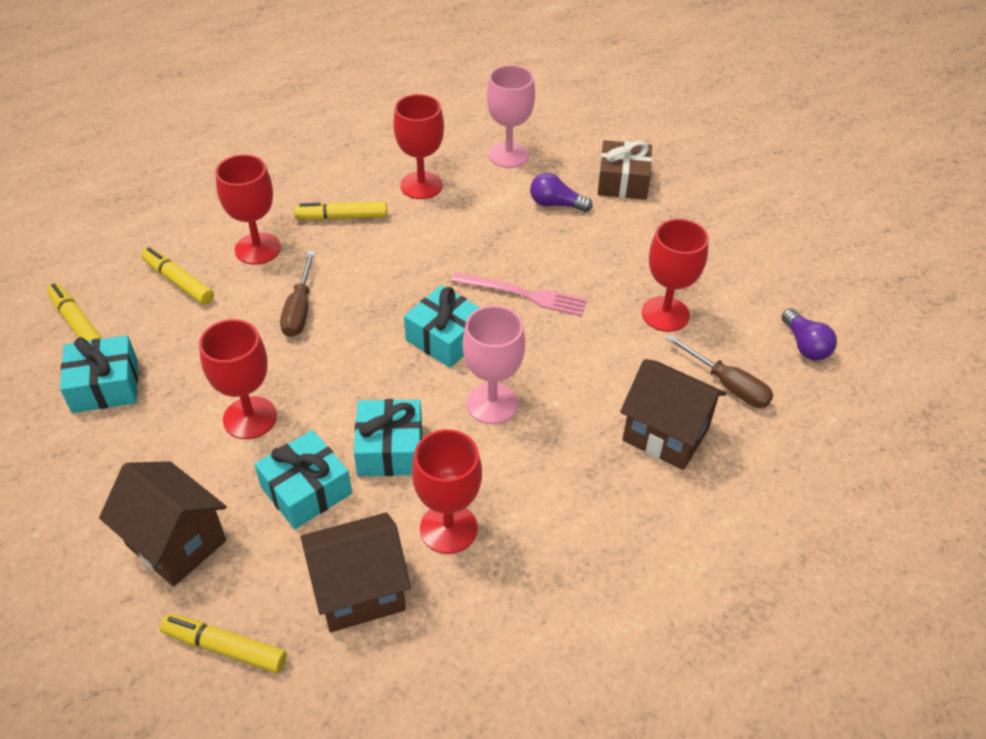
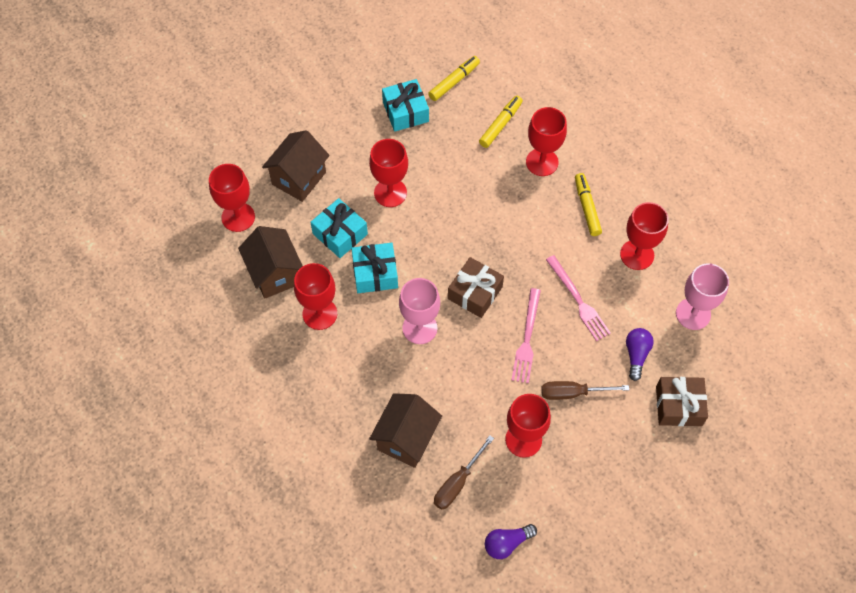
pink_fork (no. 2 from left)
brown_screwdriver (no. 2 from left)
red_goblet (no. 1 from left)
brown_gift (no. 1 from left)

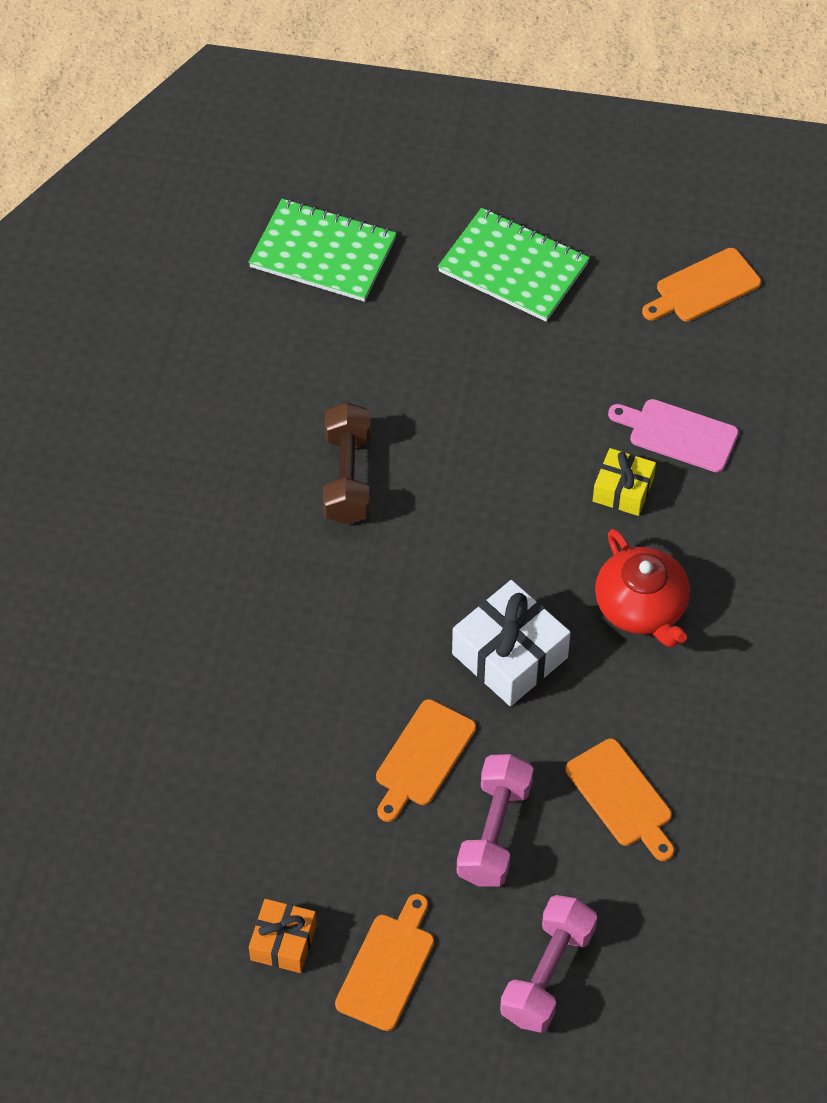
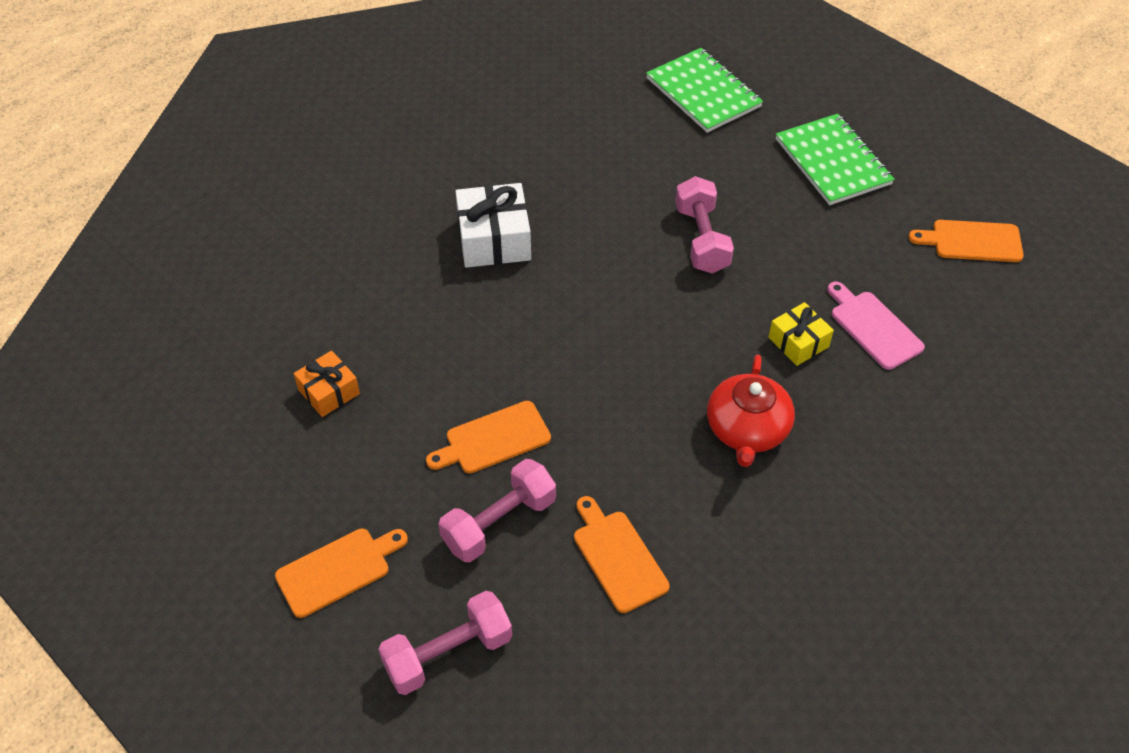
brown_dumbbell
pink_dumbbell (no. 3 from left)
orange_gift
white_gift
orange_cutting_board (no. 3 from left)

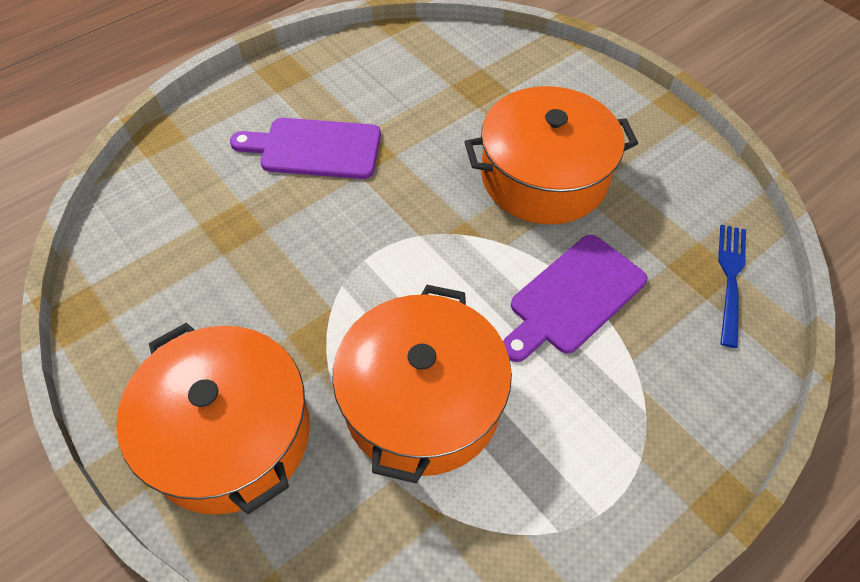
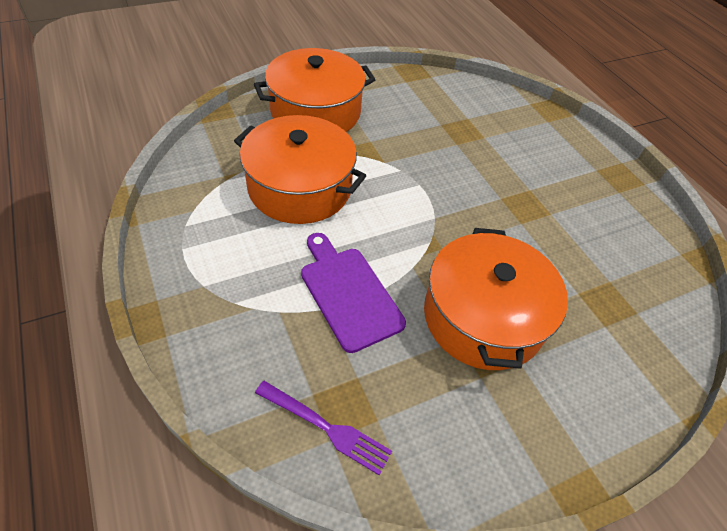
purple_cutting_board (no. 1 from left in the first image)
purple_fork

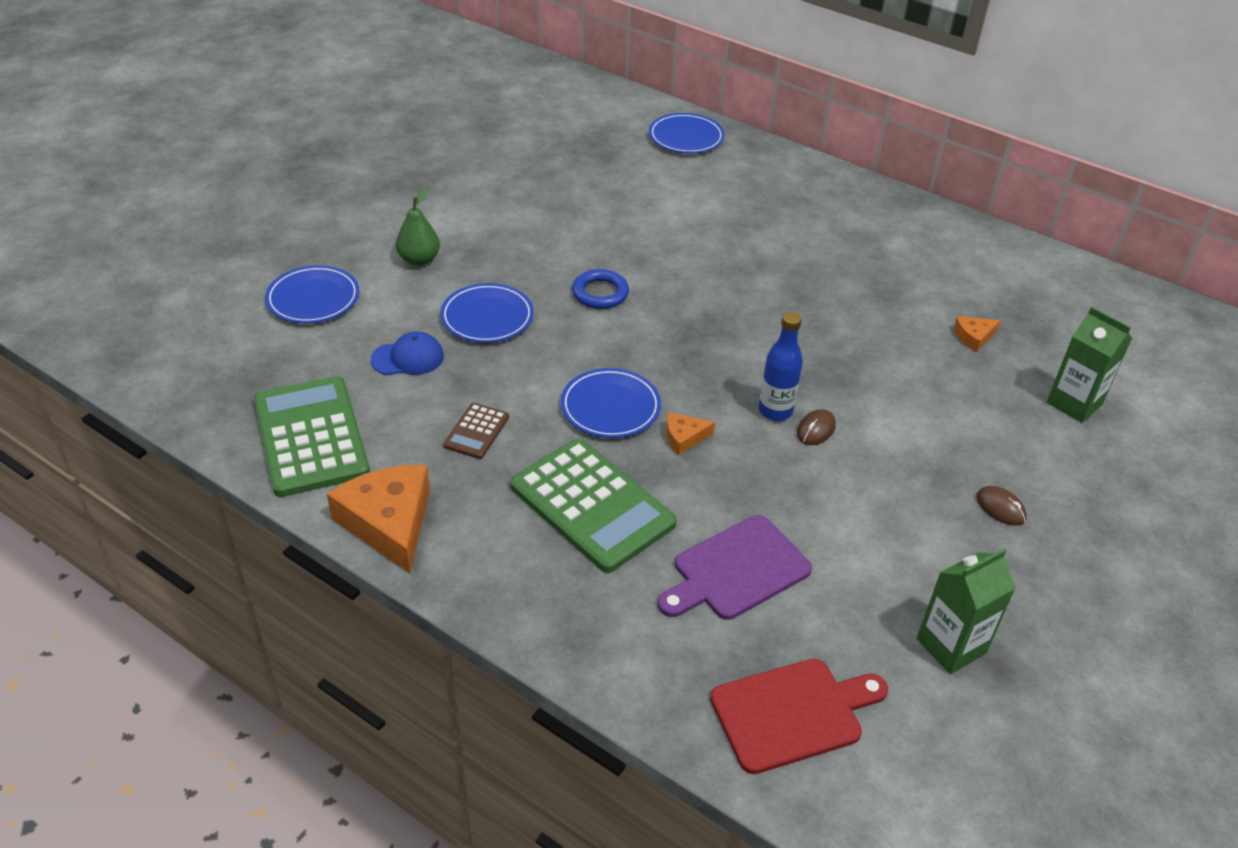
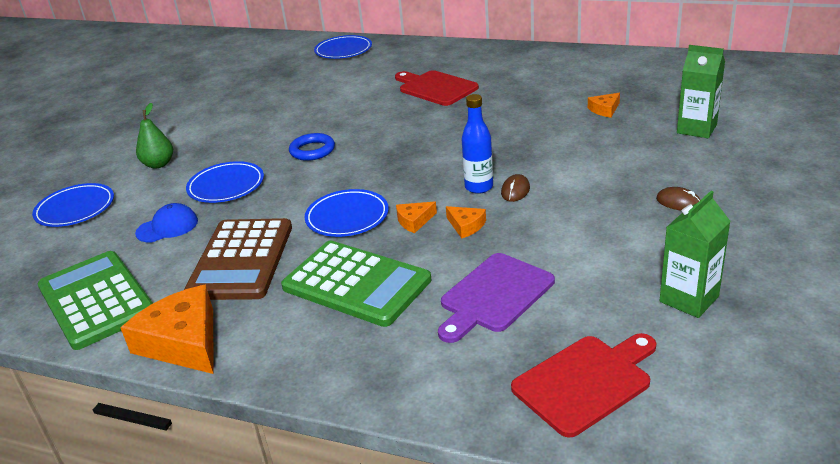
red_cutting_board (no. 1 from left)
orange_cheese (no. 3 from left)
brown_calculator

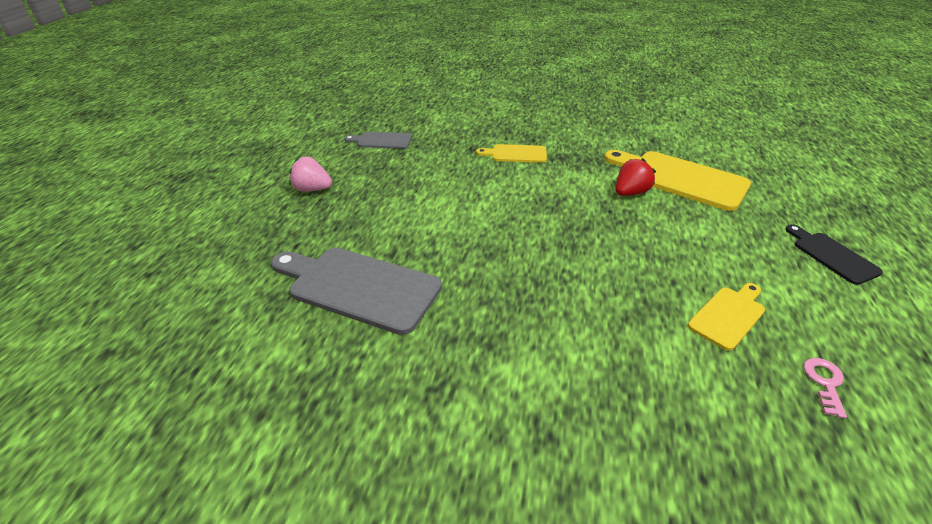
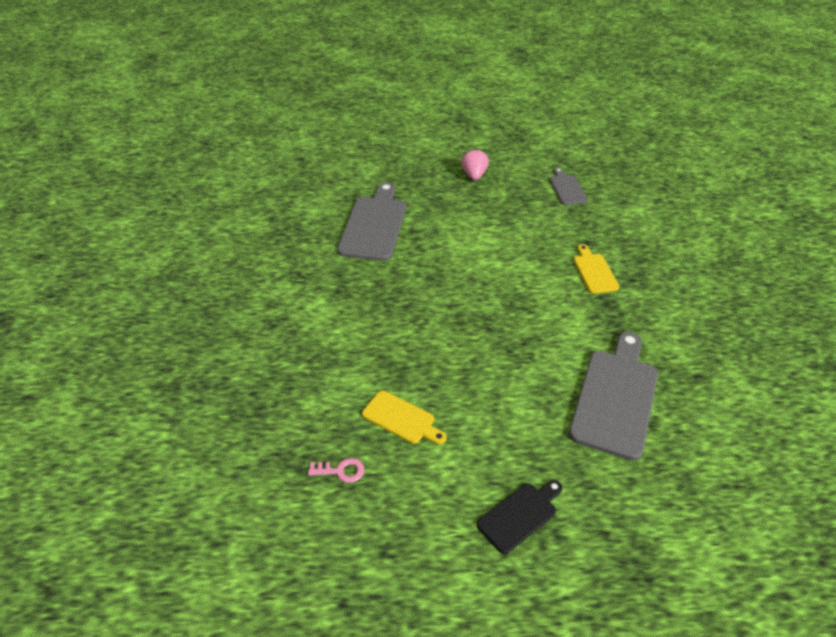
red_strawberry
grey_cutting_board (no. 3 from left)

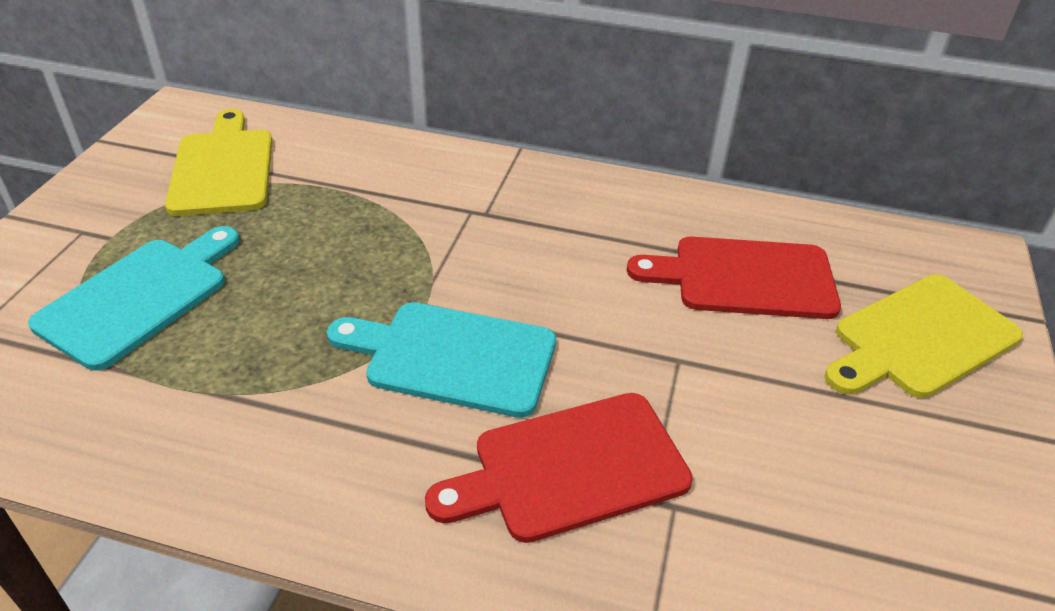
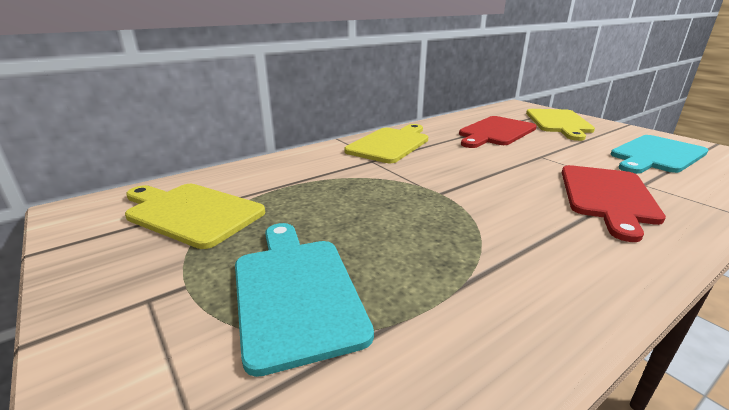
yellow_cutting_board (no. 2 from left)
turquoise_cutting_board (no. 2 from left)

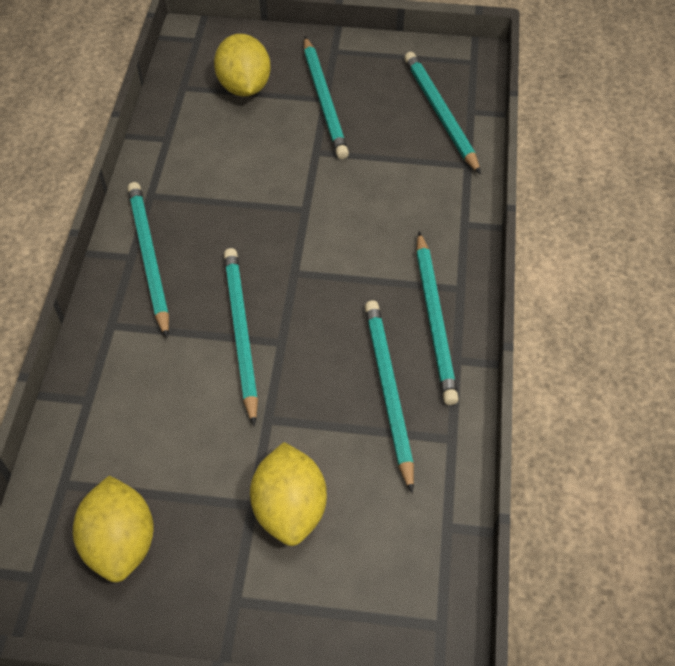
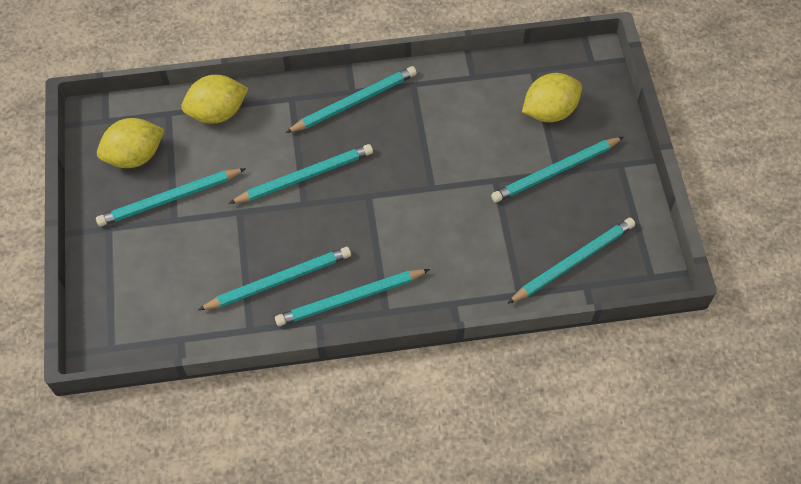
turquoise_pencil (no. 1 from left)
yellow_lemon (no. 2 from left)

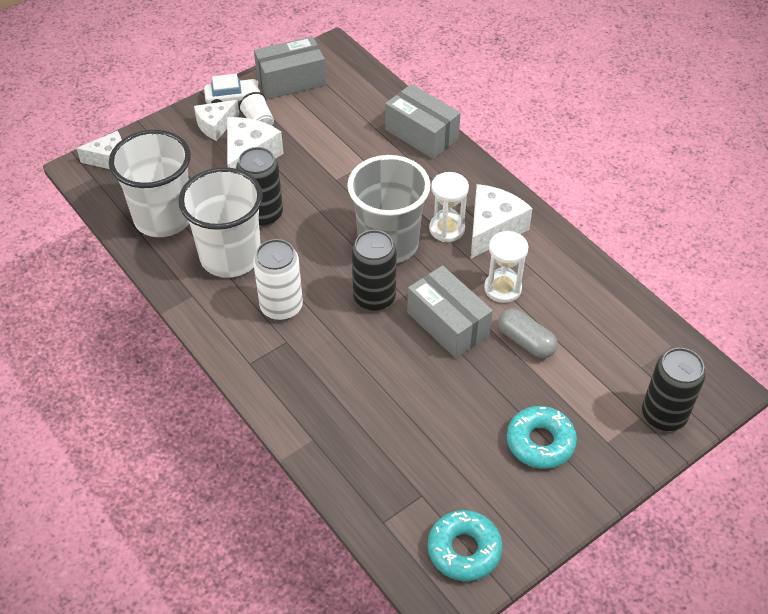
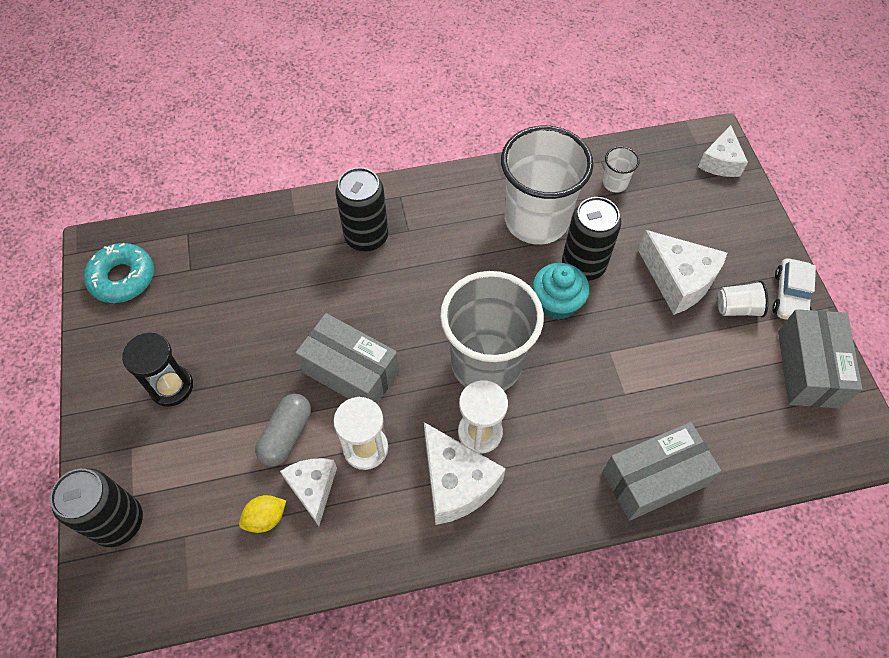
white_can
yellow_lemon
turquoise_cupcake
white_cheese (no. 1 from left)
black_can (no. 2 from left)
black_hourglass
grey_box (no. 1 from left)
grey_capsule
white_cup (no. 2 from left)

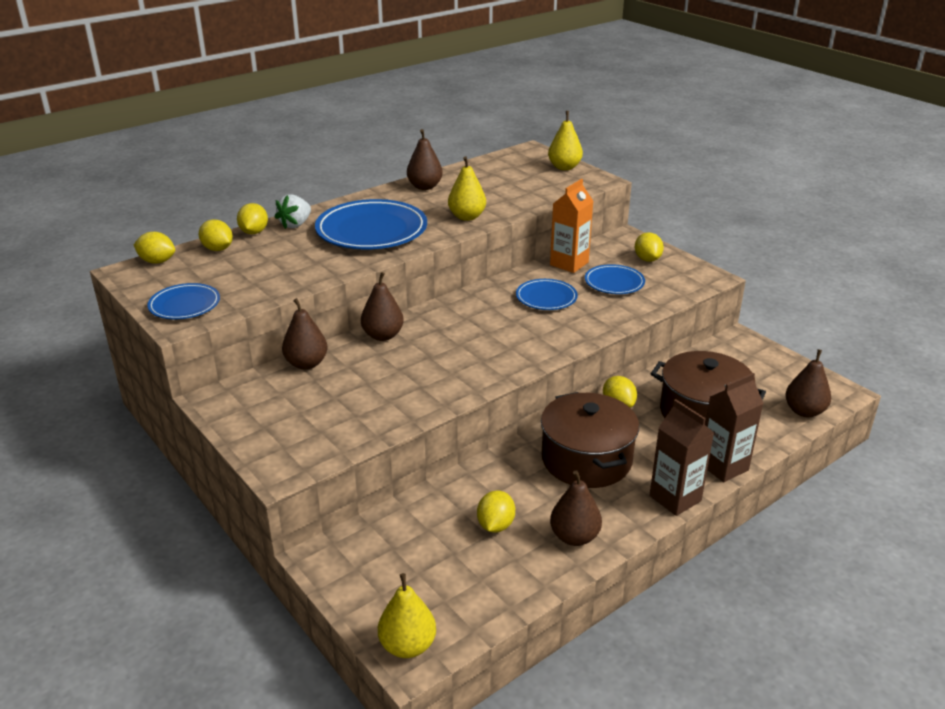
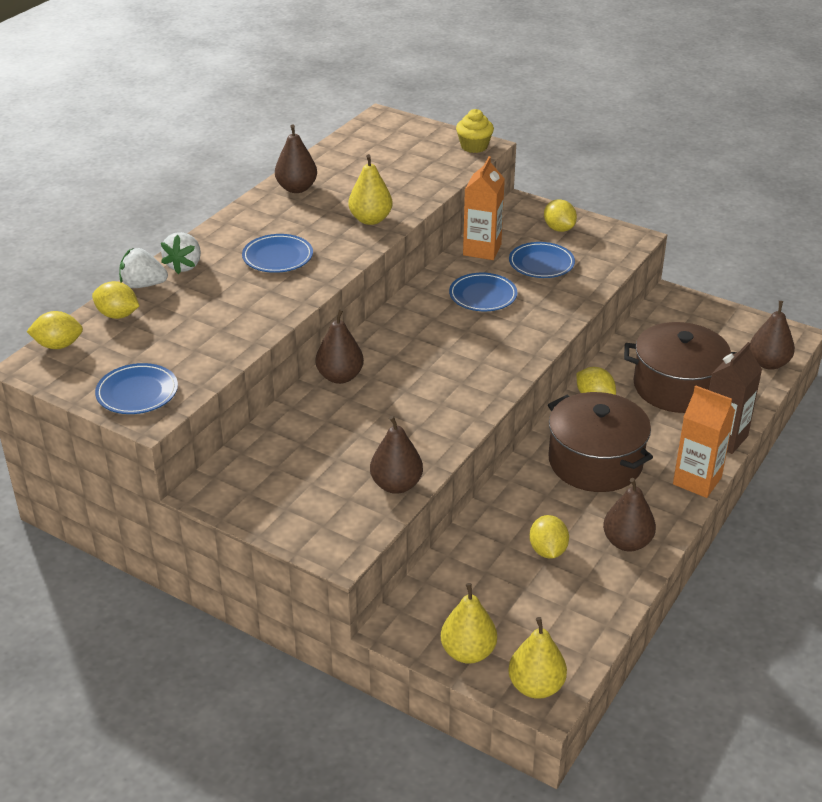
yellow_cupcake
brown_pear (no. 3 from left)
yellow_pear (no. 2 from left)
white_strawberry (no. 1 from left)
orange_carton (no. 2 from left)
blue_plate (no. 2 from left)

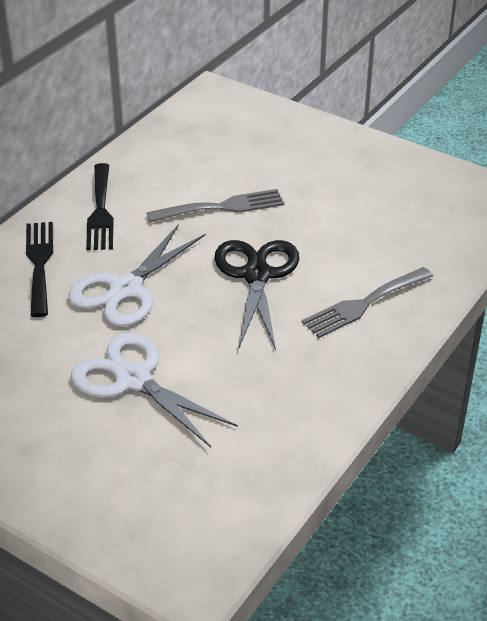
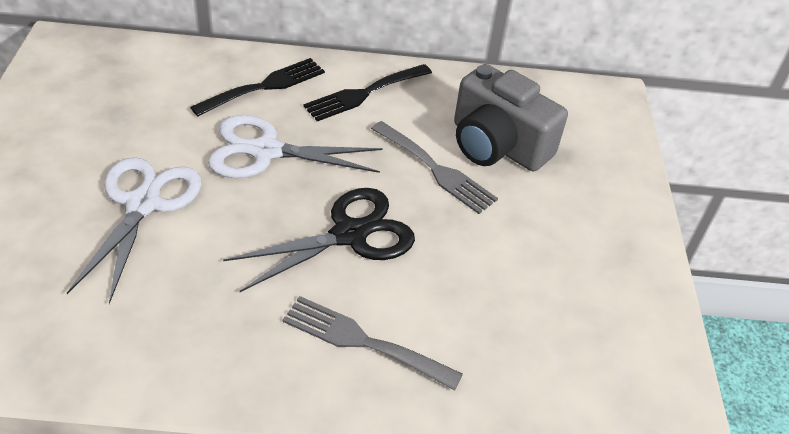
grey_camera

